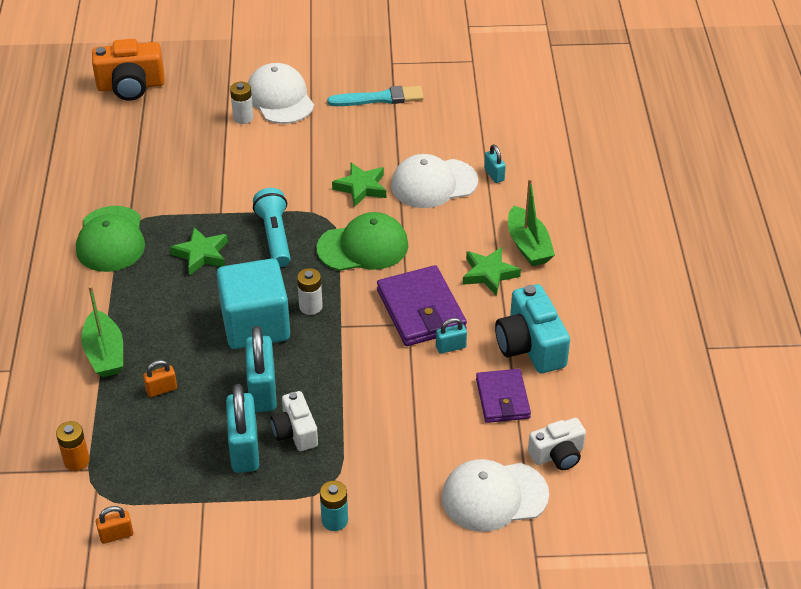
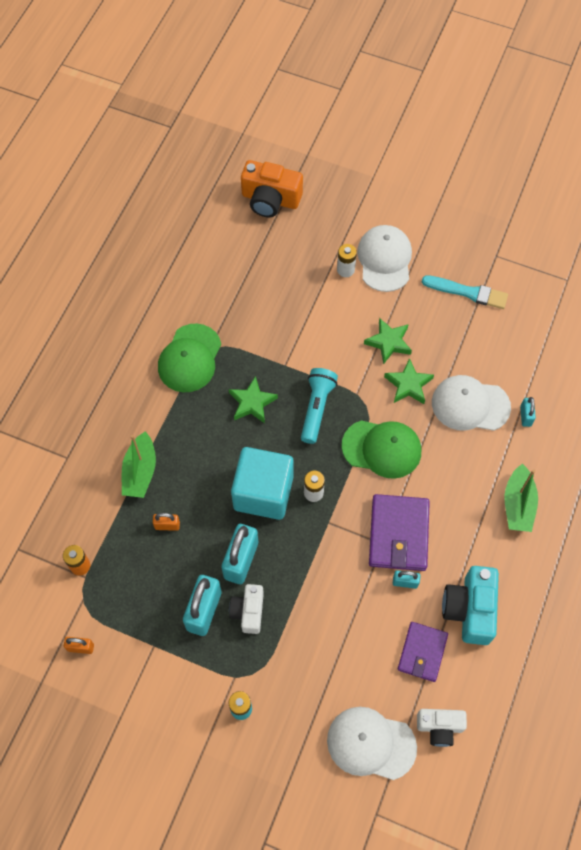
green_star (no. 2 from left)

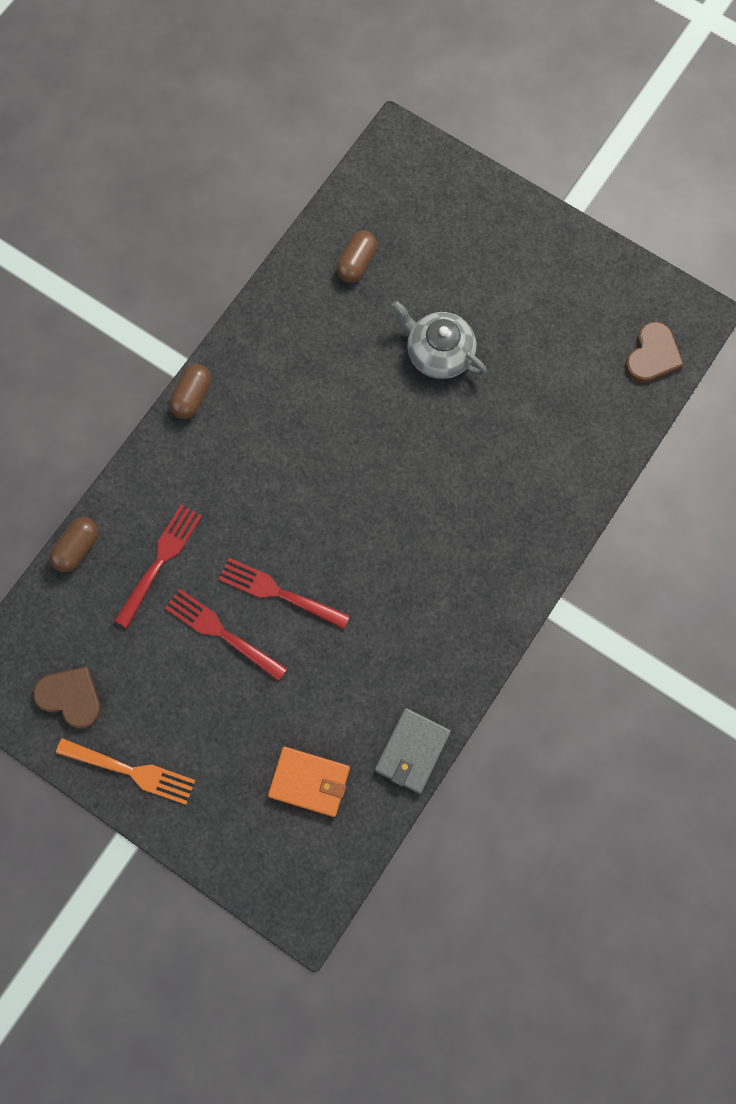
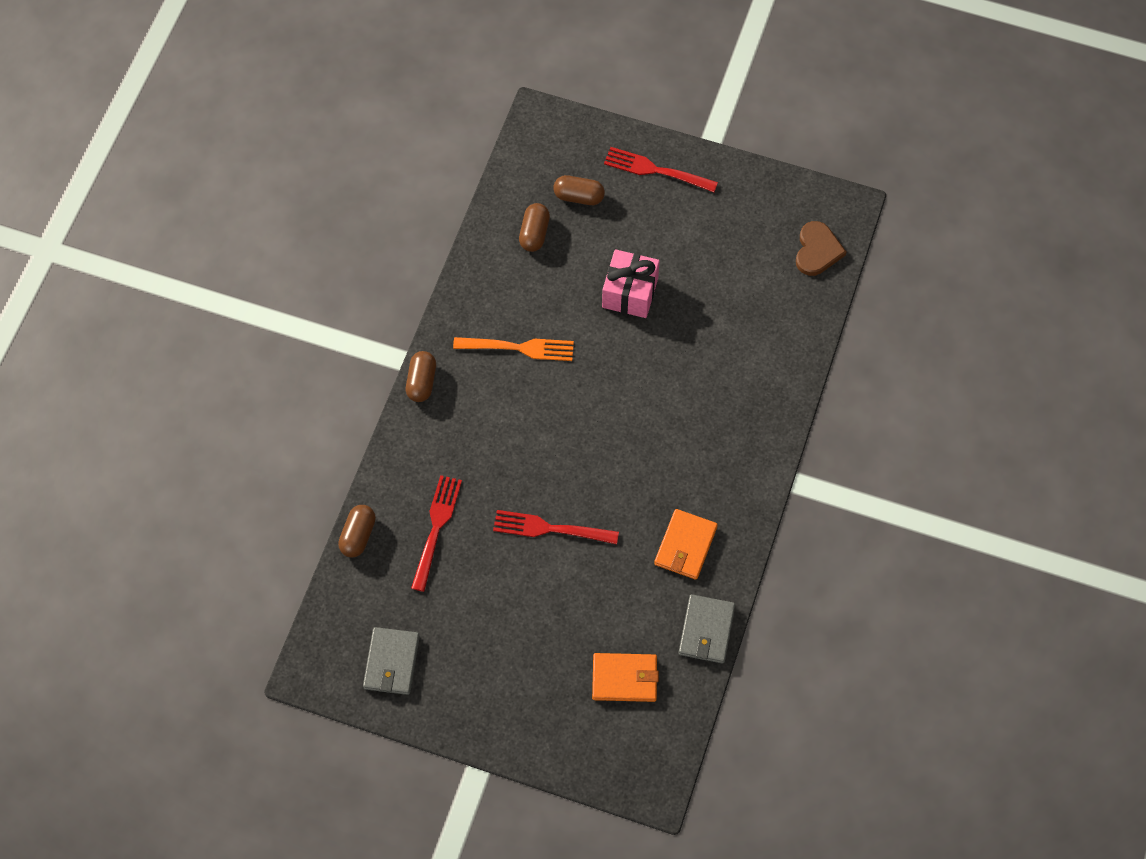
brown_capsule (no. 4 from left)
orange_wallet (no. 2 from left)
orange_fork
red_fork (no. 3 from left)
grey_wallet (no. 1 from left)
pink_gift

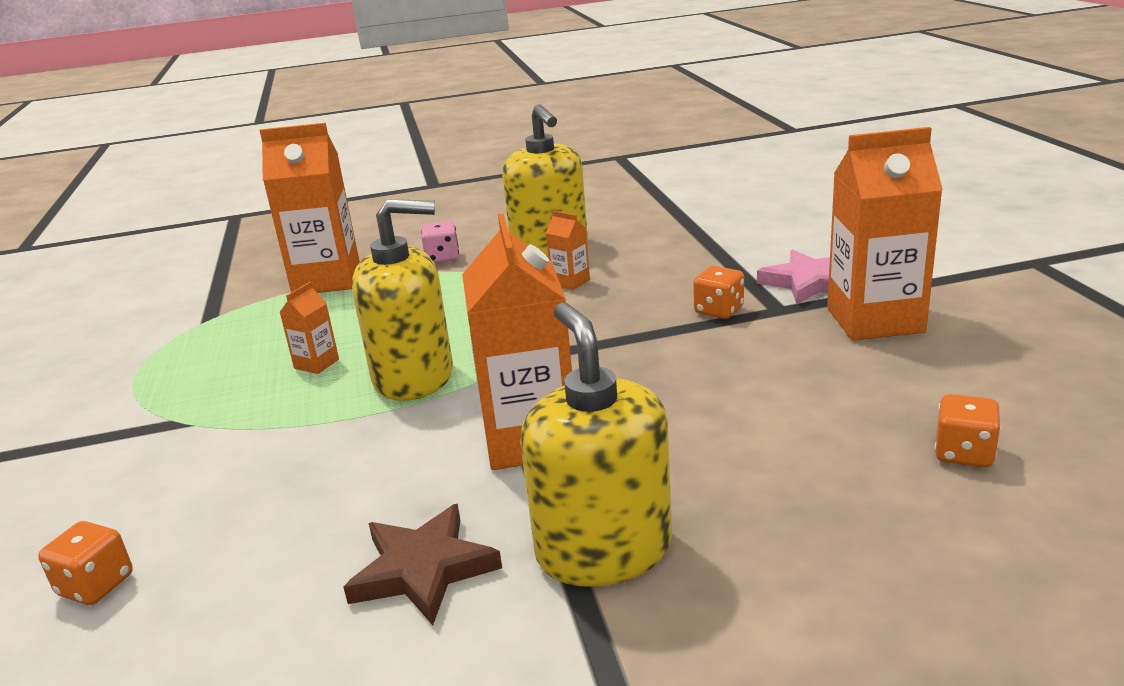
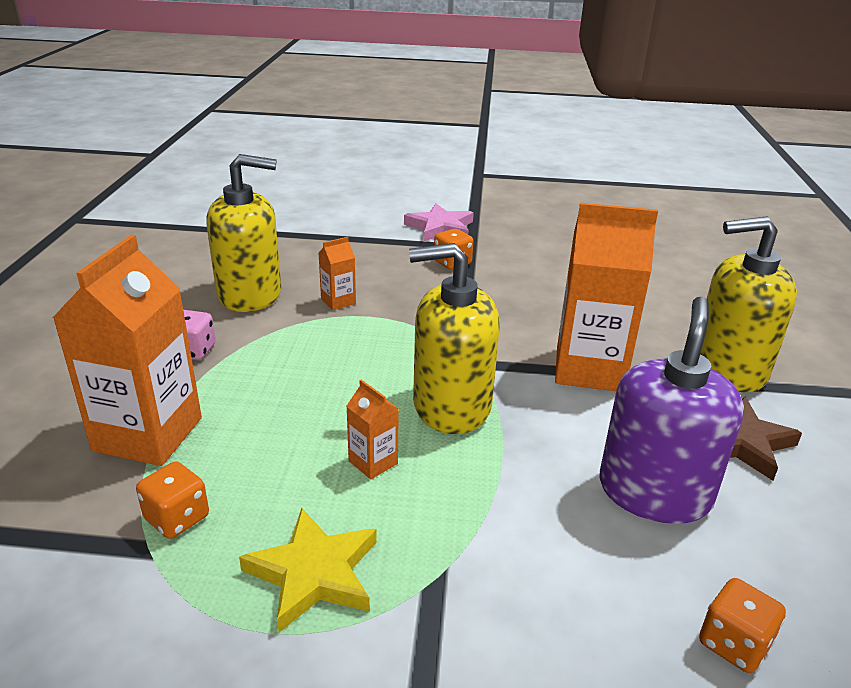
orange_carton (no. 5 from left in the first image)
yellow_star
purple_soap_dispenser
orange_dice (no. 1 from left)
yellow_soap_dispenser (no. 2 from left)

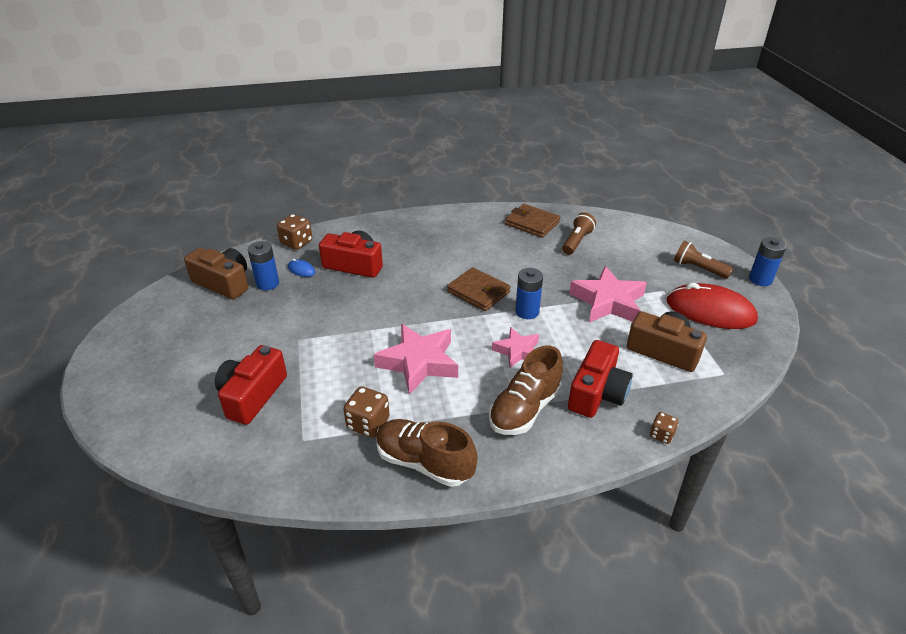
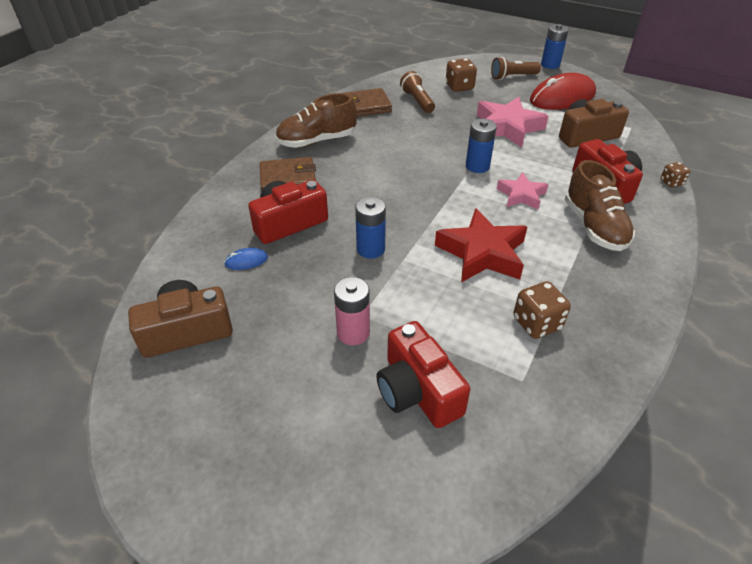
pink_battery
blue_battery (no. 1 from left)
brown_dice (no. 1 from left)
brown_shoe (no. 1 from left)
brown_wallet (no. 1 from left)
red_star

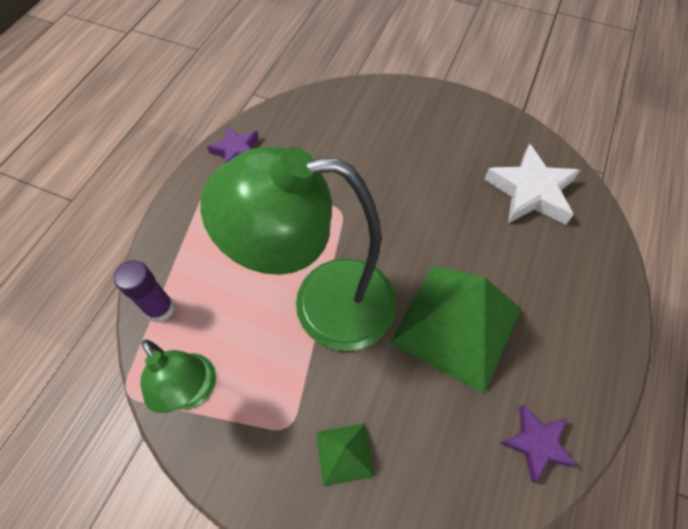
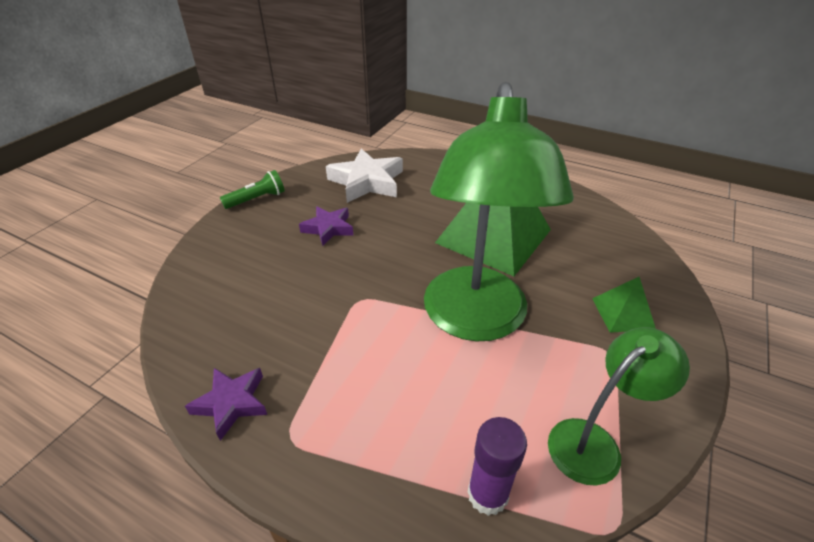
green_flashlight
purple_star (no. 2 from left)

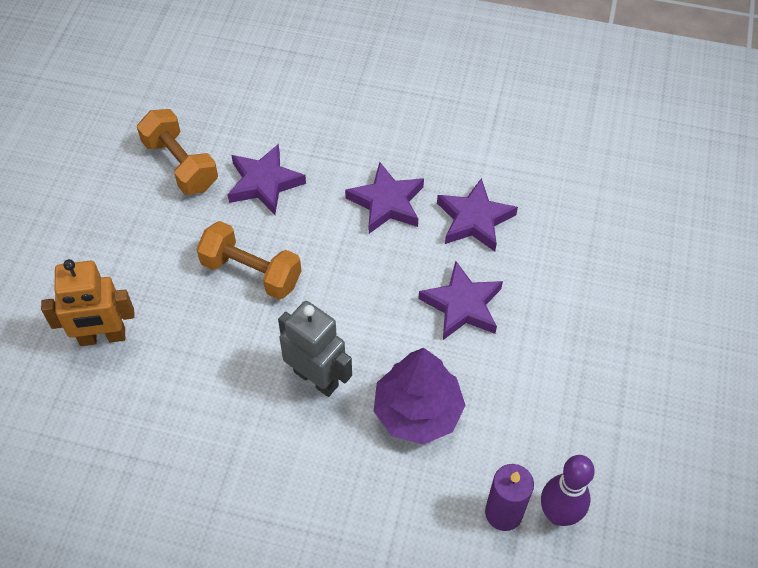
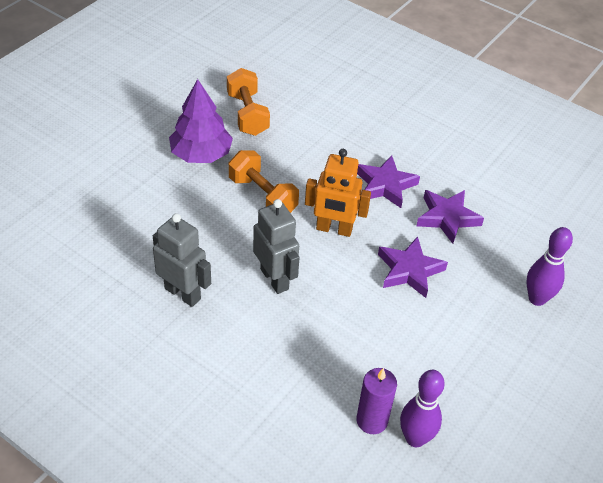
purple_star (no. 1 from left in the first image)
grey_robot (no. 1 from left)
purple_bowling_pin (no. 2 from left)
orange_robot
purple_tree

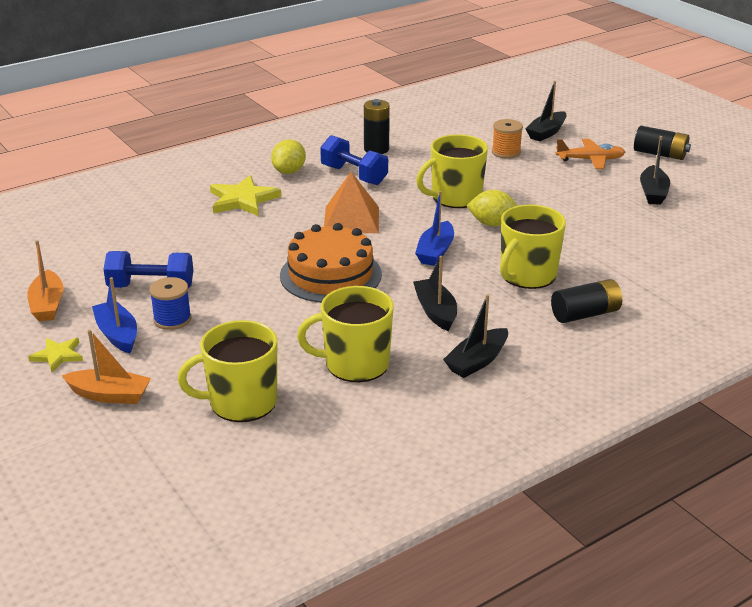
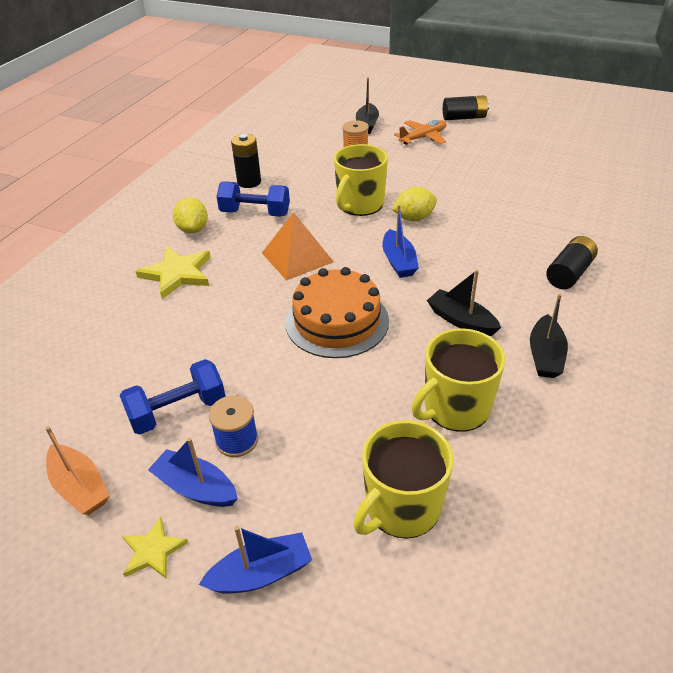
yellow_mug (no. 4 from left in the first image)
black_boat (no. 4 from left in the first image)
blue_boat (no. 2 from left)

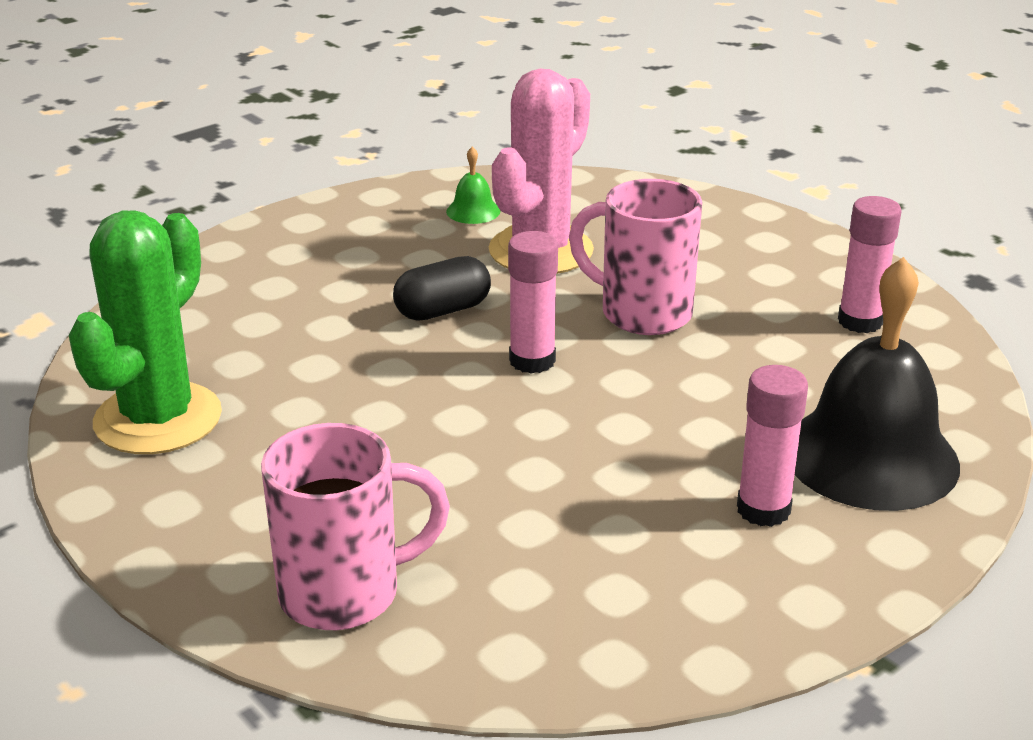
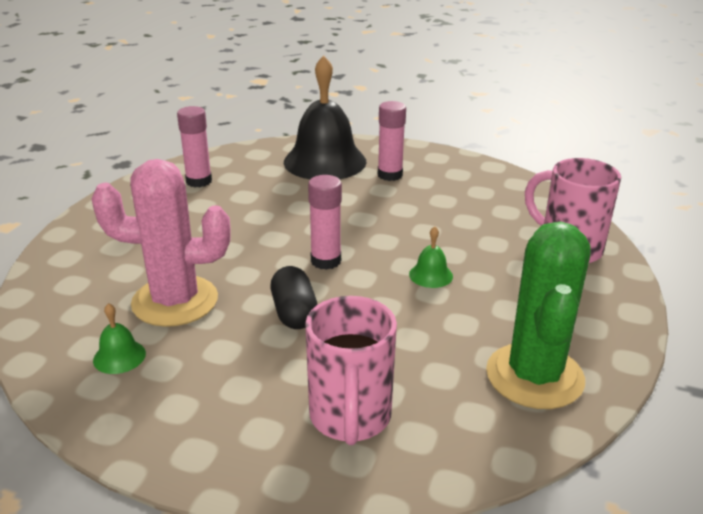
green_bell (no. 2 from left)
pink_mug (no. 1 from left)
green_cactus
black_capsule

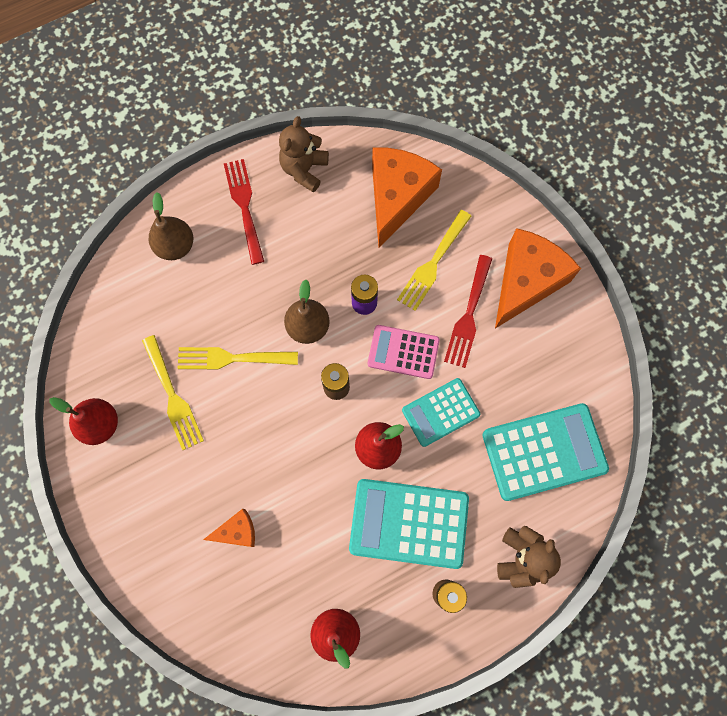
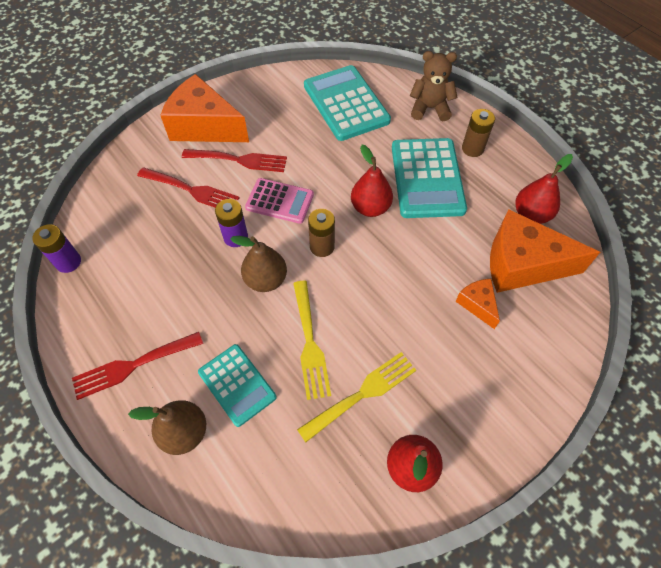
brown_teddy_bear (no. 1 from left in the first image)
purple_battery (no. 1 from left)
orange_cheese (no. 3 from left)
turquoise_calculator (no. 1 from left)
red_fork (no. 2 from left)
pink_calculator

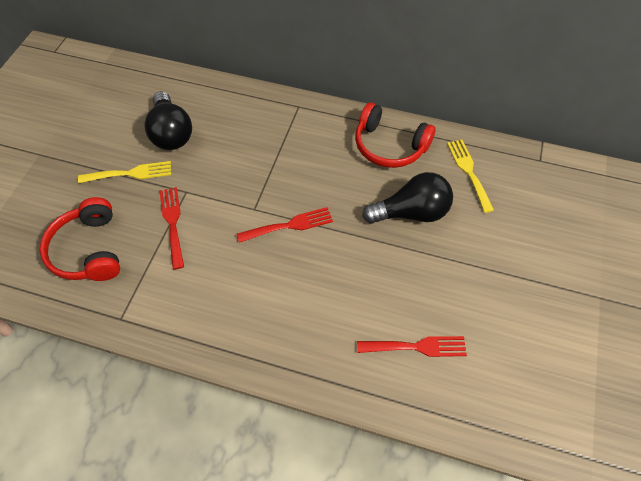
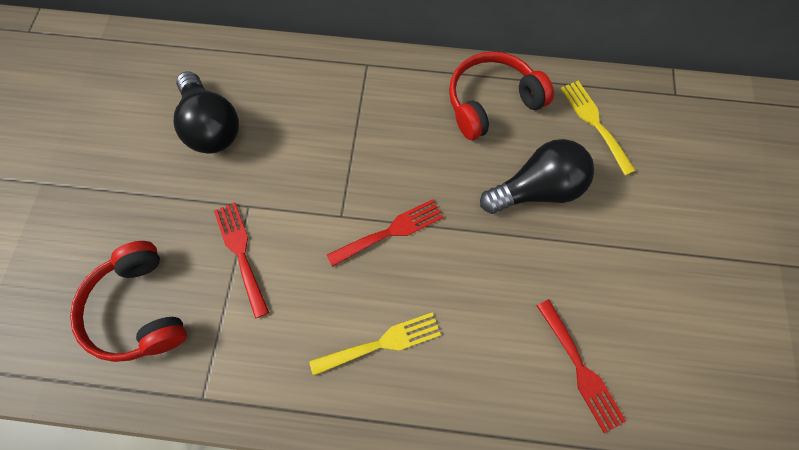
yellow_fork (no. 1 from left)
red_headphones (no. 2 from left)
red_fork (no. 3 from left)

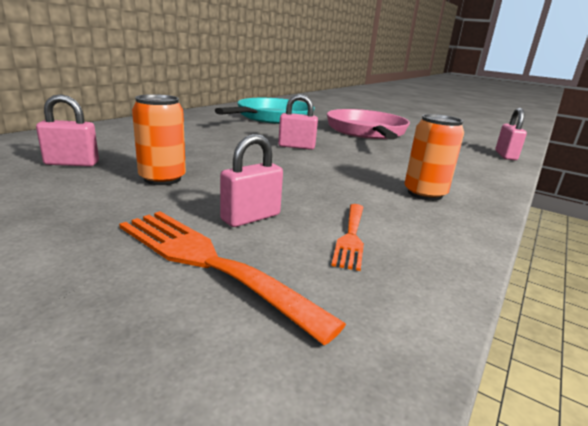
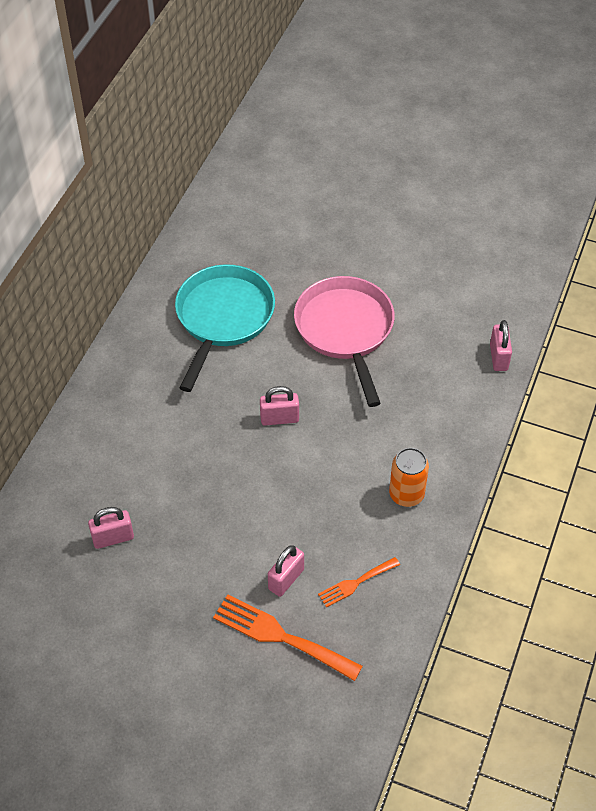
orange_can (no. 1 from left in the first image)
orange_fork (no. 2 from left)

